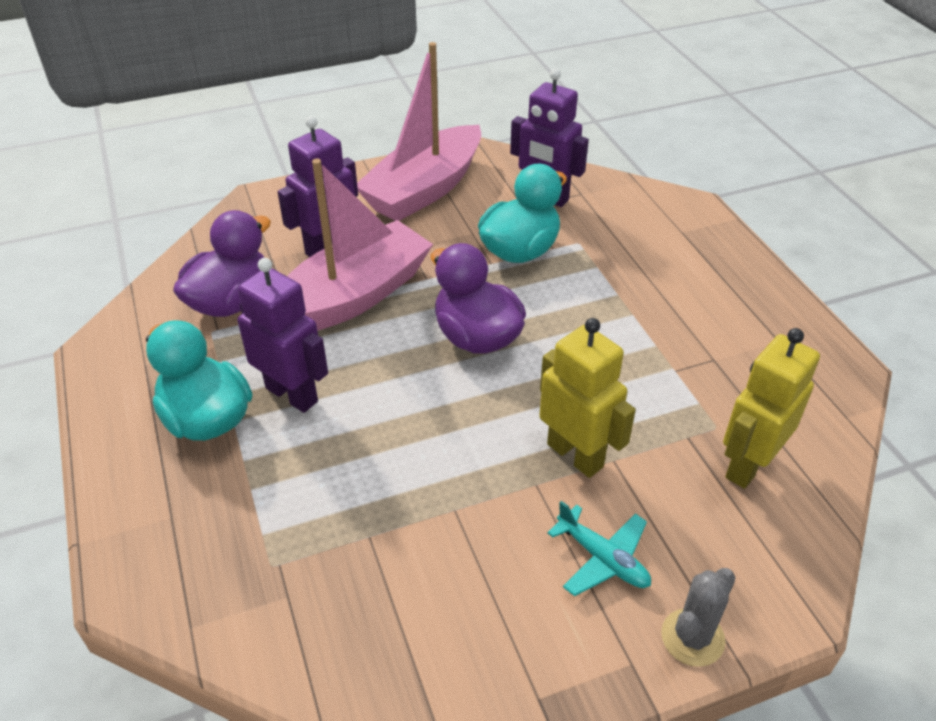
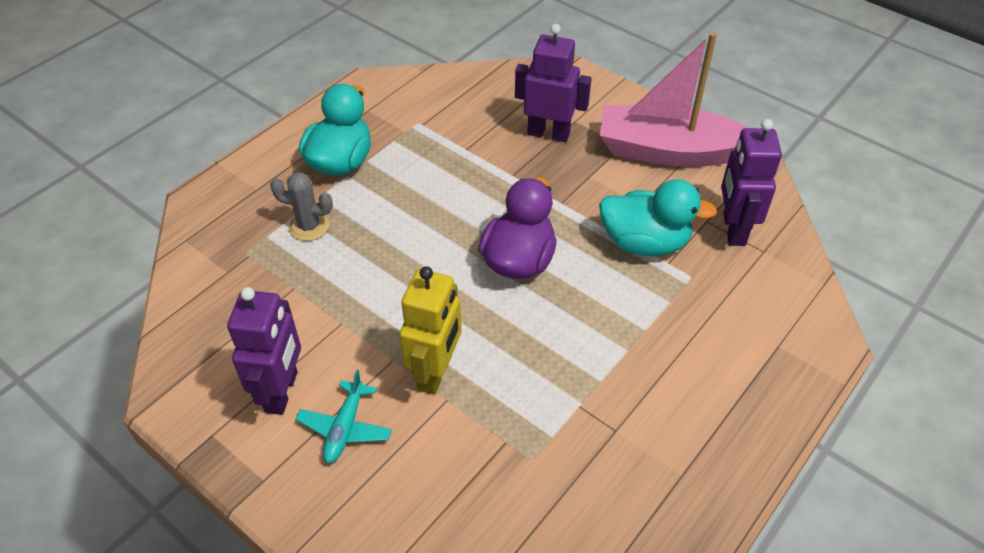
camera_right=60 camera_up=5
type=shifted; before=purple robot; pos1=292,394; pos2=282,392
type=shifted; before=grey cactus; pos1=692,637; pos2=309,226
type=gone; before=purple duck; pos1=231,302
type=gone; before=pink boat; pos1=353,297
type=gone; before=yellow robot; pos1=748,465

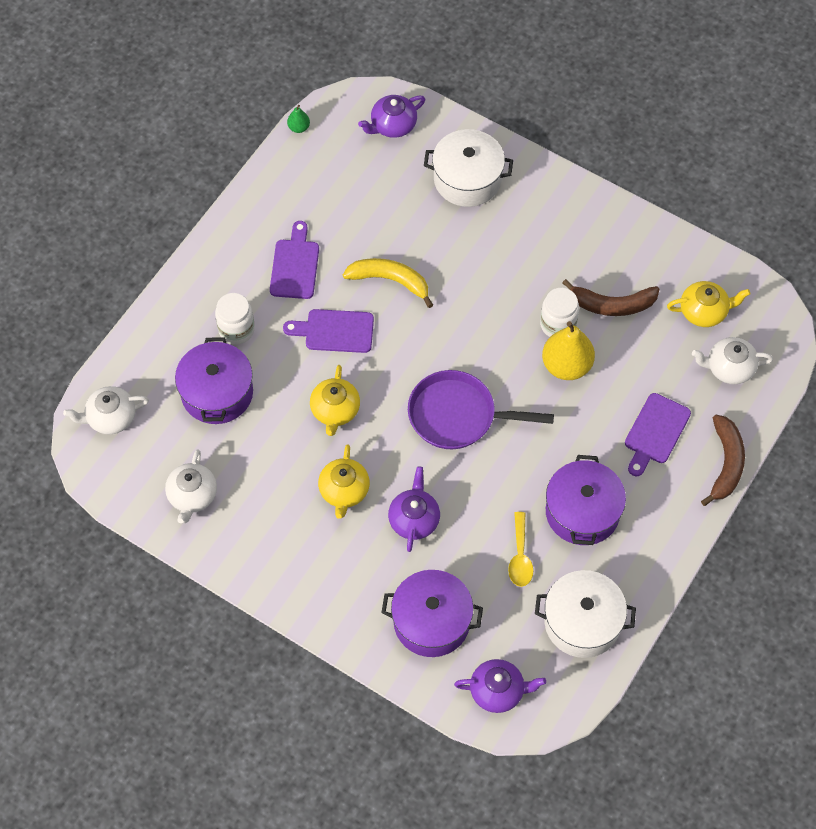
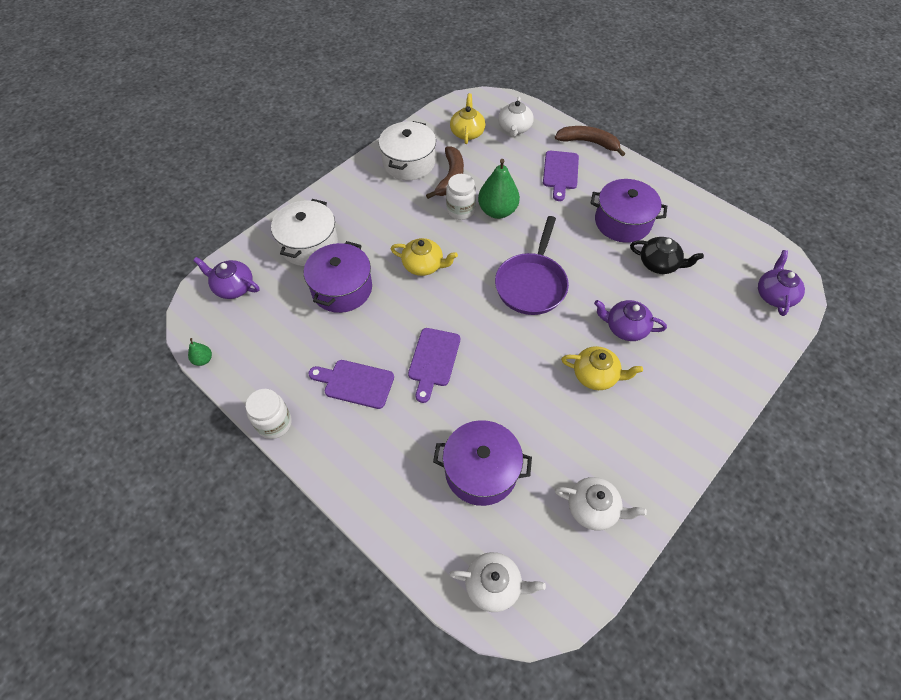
camera_right=-80 camera_up=-5
type=rotated; before=purple teapot; pos1=392,125; pos2=233,287; turn=135
type=shifted; before=white jar; pos1=236,330; pos2=274,423
type=shifted; before=purple pot; pos1=431,621; pos2=342,288
type=shifted; before=white pot; pos1=582,622; pos2=409,162
type=shifted; before=yellow teapot; pos1=335,410; pos2=423,265
type=rotated; before=white teapot; pos1=110,417; pos2=494,585; turn=-75
type=repainted; before=yellow pear; after=green pear; pos1=566,365; pos2=497,211
type=rotated; before=purple cutting board; pos1=655,432; pos2=560,173; turn=60
type=swapped; before=yellow spoon; after=black teapot; pos1=520,556; pos2=659,264
type=gone; before=yellow banana; pos1=390,281

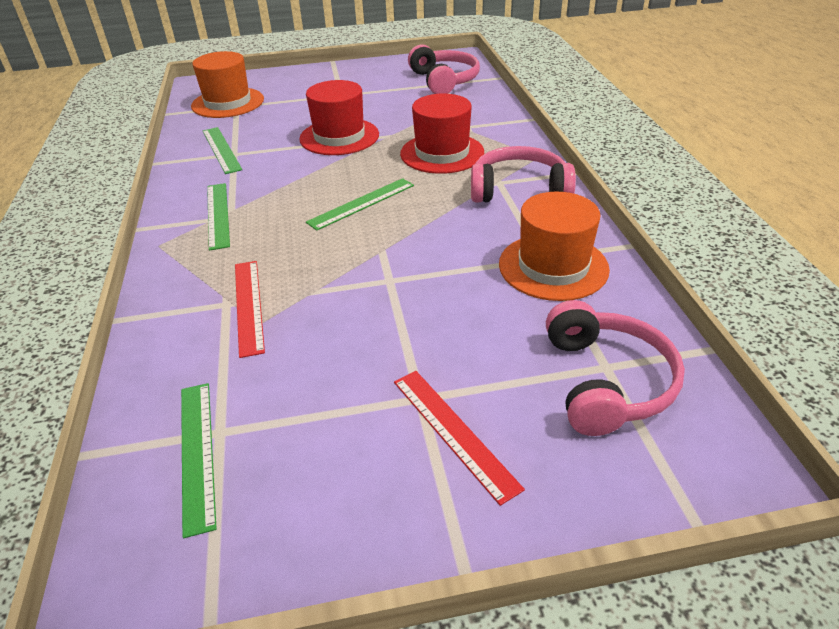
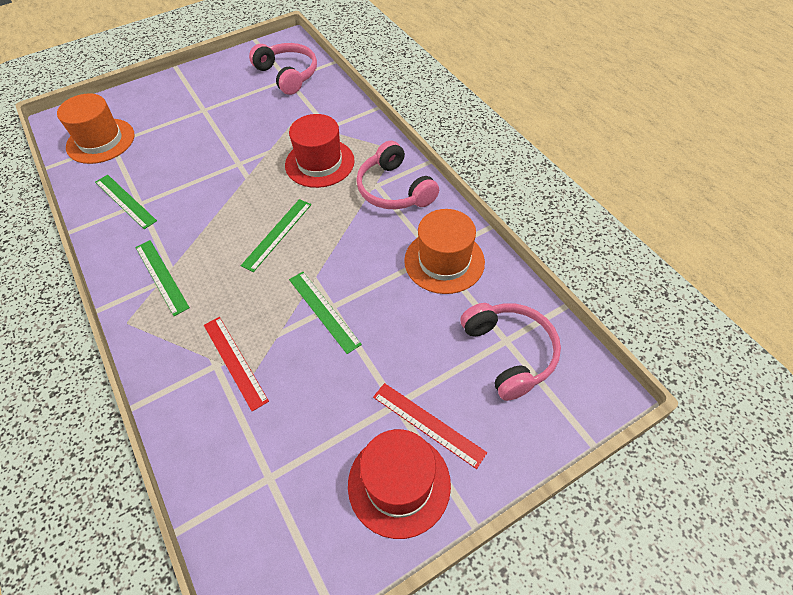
camera_right=-20 camera_up=15
type=shifted; before=green ruler; pos1=197,453; pos2=323,311
type=shifted; before=red hat; pos1=339,137; pos2=399,484
type=rotated; before=pink headphones; pos1=519,189; pos2=394,189; turn=-105

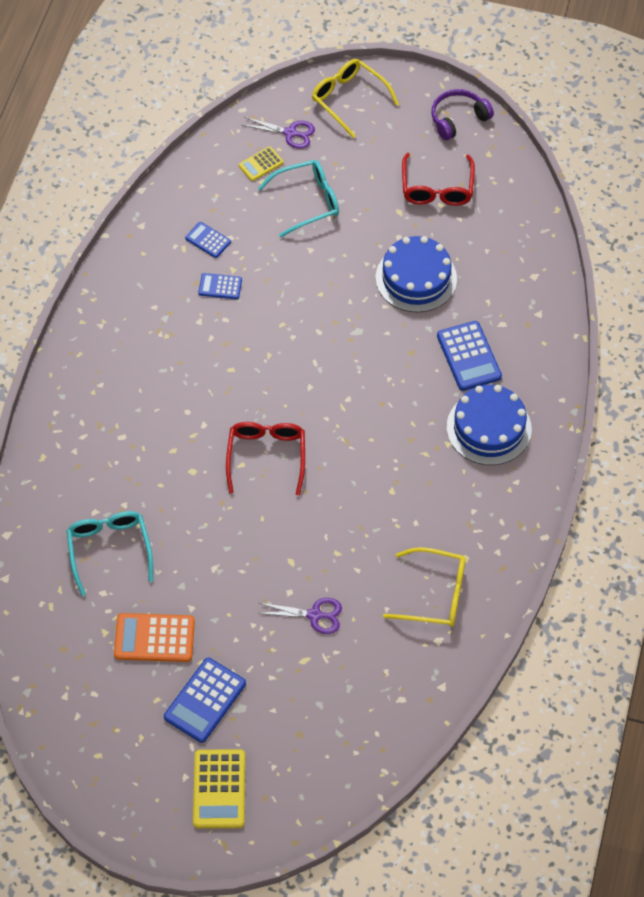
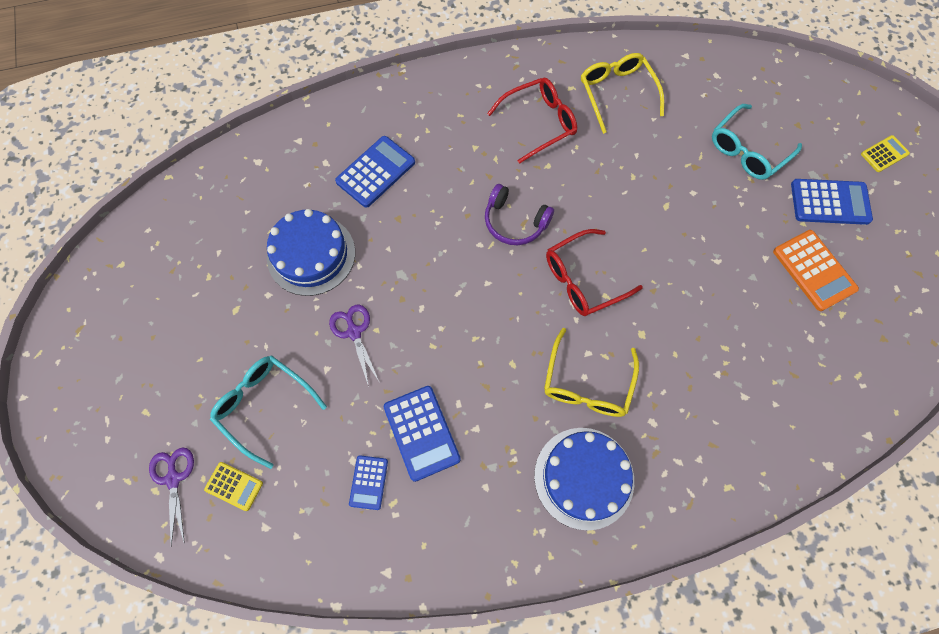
camera_right=-120 camera_up=10
type=shifted; before=purple scissors; pos1=315,615; pos2=354,332
type=scaled; before=blue calculator; pos1=220,286; pos2=421,433; scale=1.71
type=shifted; before=purple headphones; pos1=458,119; pos2=514,222
type=shifted; before=red glasses; pos1=437,188; pos2=538,123
type=shifted; before=blue cake; pos1=489,428; pos2=584,477
type=shifted; before=yellow glasses; pos1=349,100; pos2=587,383
type=shifted; before=turquoise glasses; pos1=109,550; pos2=748,150
type=scaled; before=yellow calculator; pos1=219,789; pos2=884,154; scale=0.58

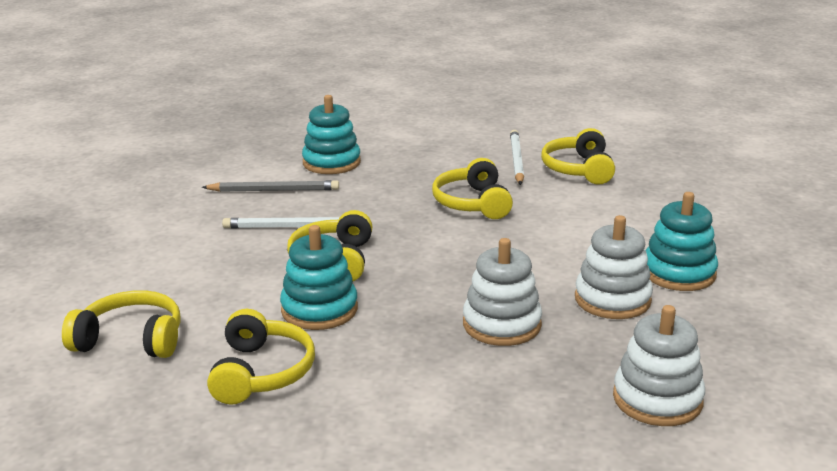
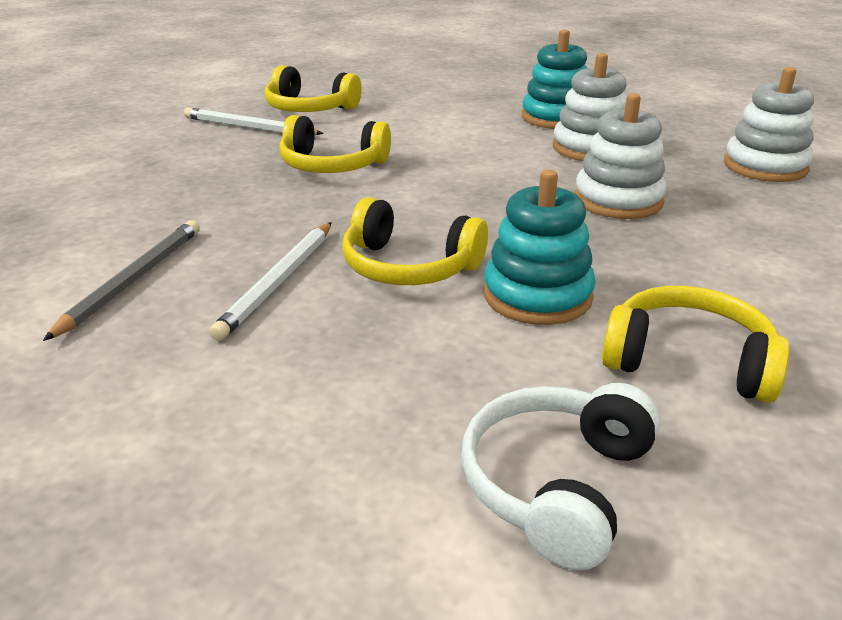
camera_right=-70 camera_up=5
type=repainted; before=yellow headphones; after=white headphones; pos1=131,340; pos2=557,485
type=gone; before=turquoise stacking toy; pos1=331,163

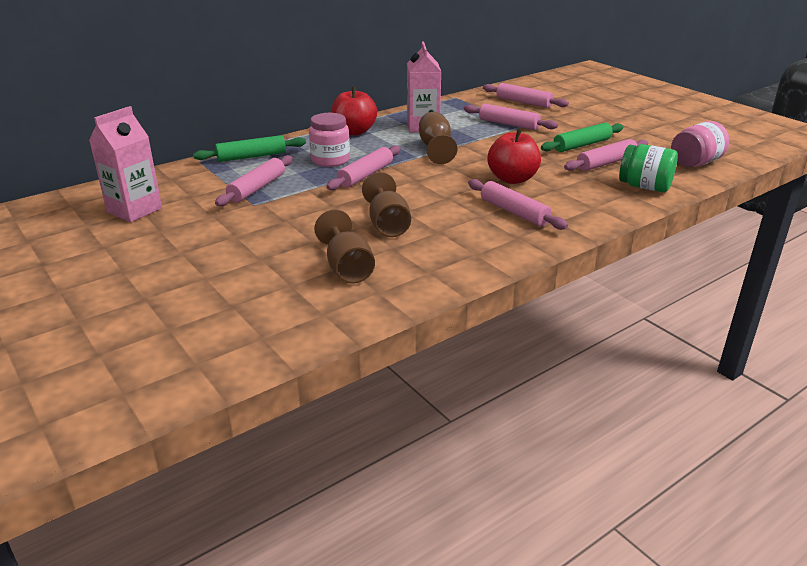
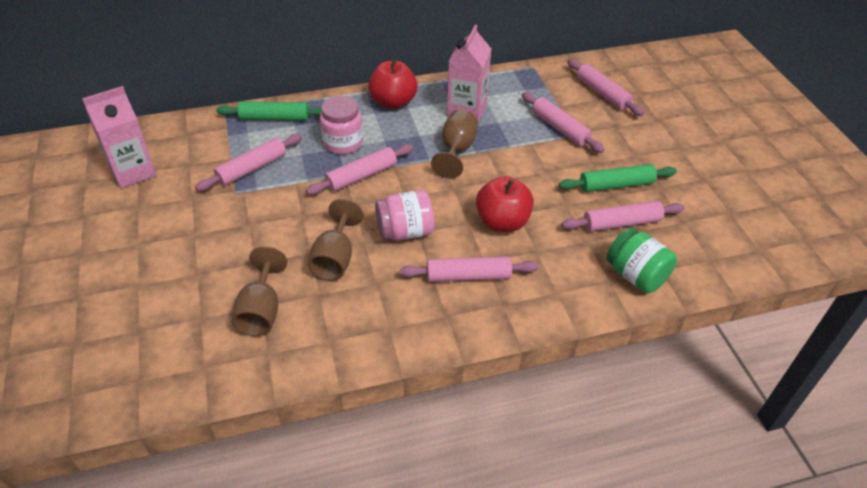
camera_right=20 camera_up=15
type=shifted; before=pink jar; pos1=695,163; pos2=405,232
type=rotated; before=pink rolling pin; pos1=514,212; pos2=468,276; turn=-75

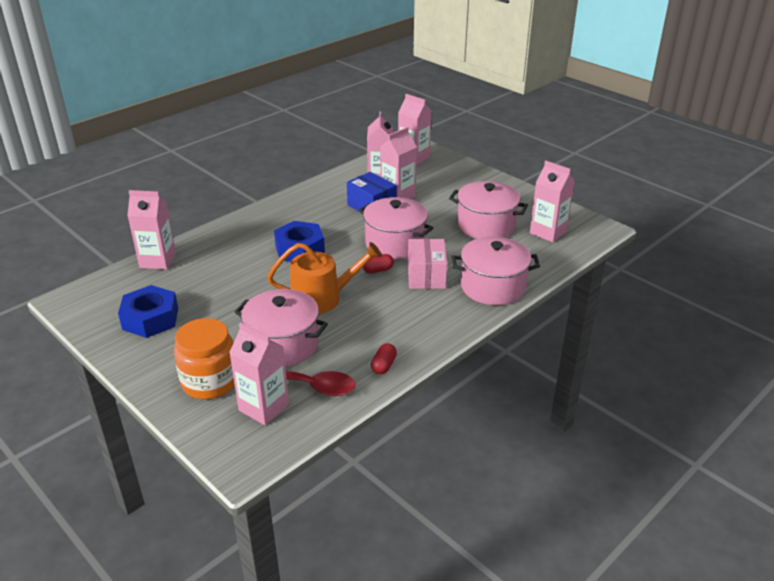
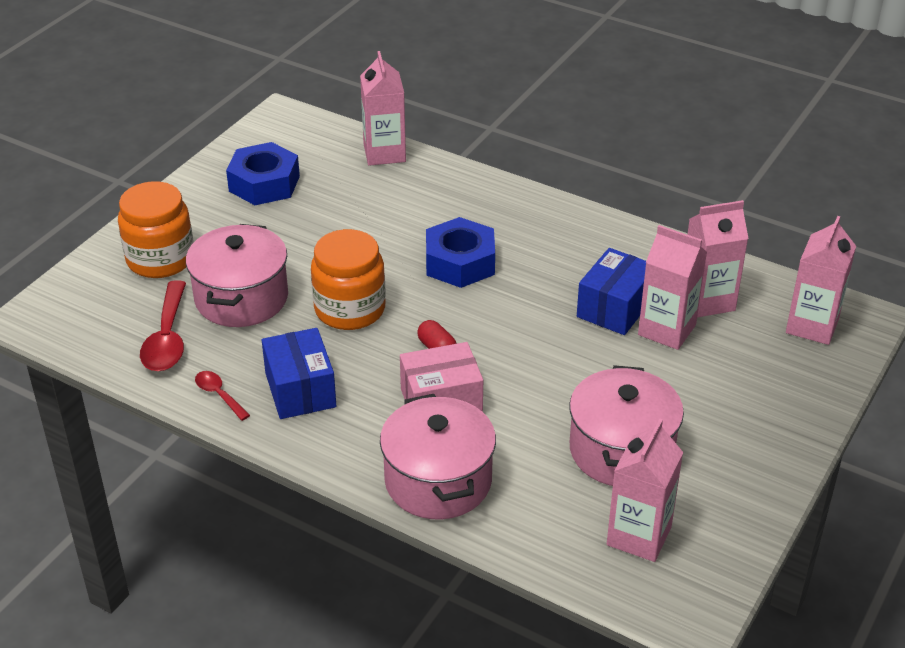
camera_right=75 camera_up=5
type=swapped; before=red capsule; after=red spoon; pos1=384,365; pos2=219,395
type=new; after=blue box; pos2=300,390
type=swapped; before=orange watering can; after=orange jar; pos1=322,298; pos2=350,309
type=gone; before=pink carton; pos1=264,407
type=gone; before=pink pot; pos1=395,243

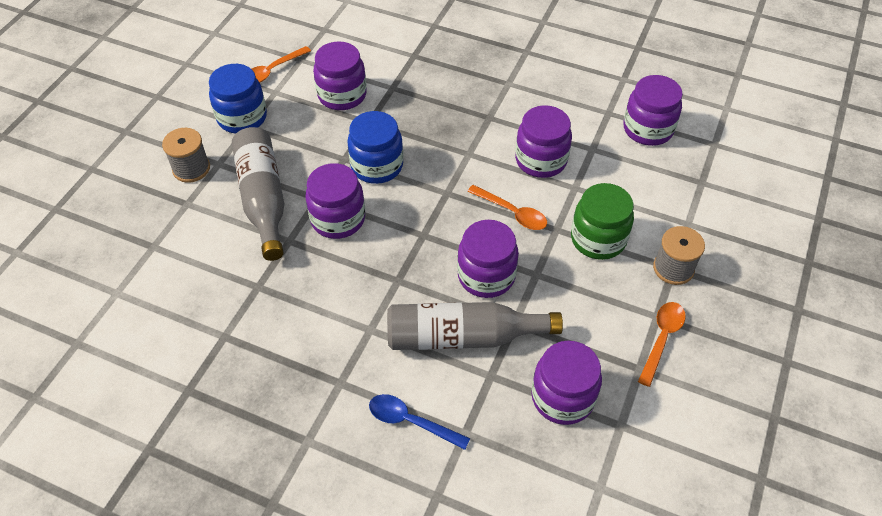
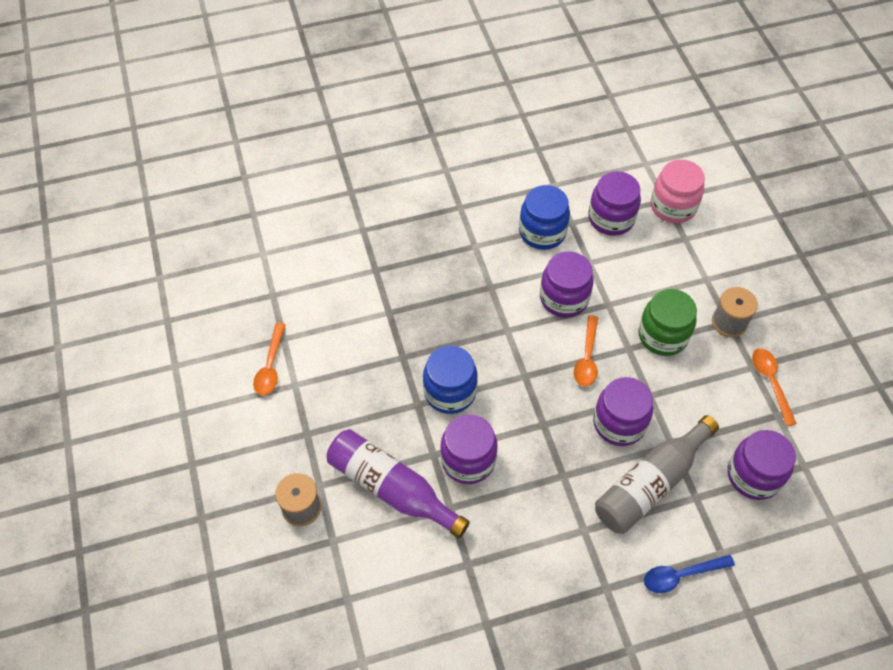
camera_right=-40 camera_up=5
type=repainted; before=grey bottle; after=purple bottle; pos1=263,199; pos2=391,488
type=shifted; before=blue jar; pos1=242,118; pos2=542,232
type=rotated; before=orange spoon; pos1=512,213; pos2=587,358; turn=105
type=new; after=pink jar; pos2=673,206
type=gone; before=purple jar; pos1=342,95

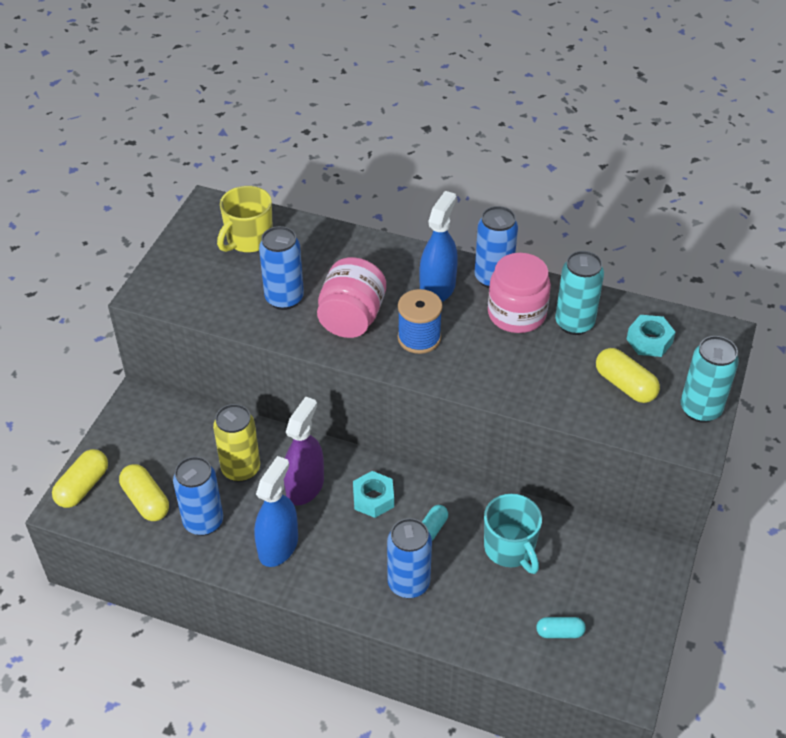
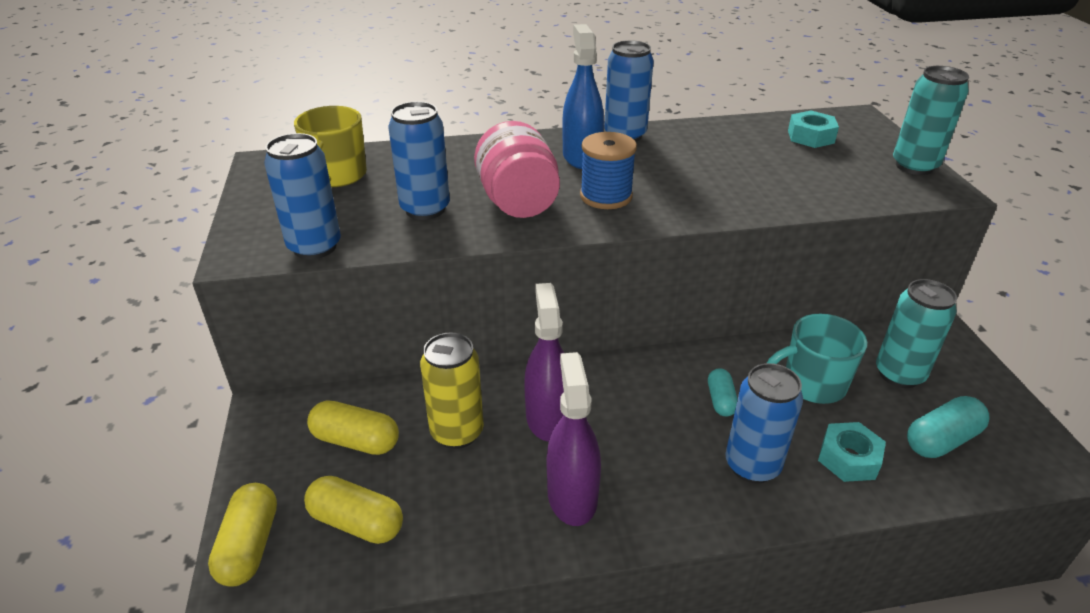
camera_right=-30 camera_up=-10
type=shifted; before=blue can; pos1=203,522; pos2=315,247
type=shifted; before=yellow capsule; pos1=625,385; pos2=356,441
type=repainted; before=blue spray bottle; after=purple spray bottle; pos1=278,546; pos2=572,496
type=rotated; before=turquoise mug; pos1=510,549; pos2=812,384; turn=135
type=shifted; before=turquoise nut; pos1=373,498; pos2=848,458
type=shifted; before=turquoise can; pos1=574,323; pos2=899,374
type=scaled; before=turquoise capsule; pos1=559,632; pos2=941,440; scale=1.57
type=gone; before=pink jar; pos1=516,314

